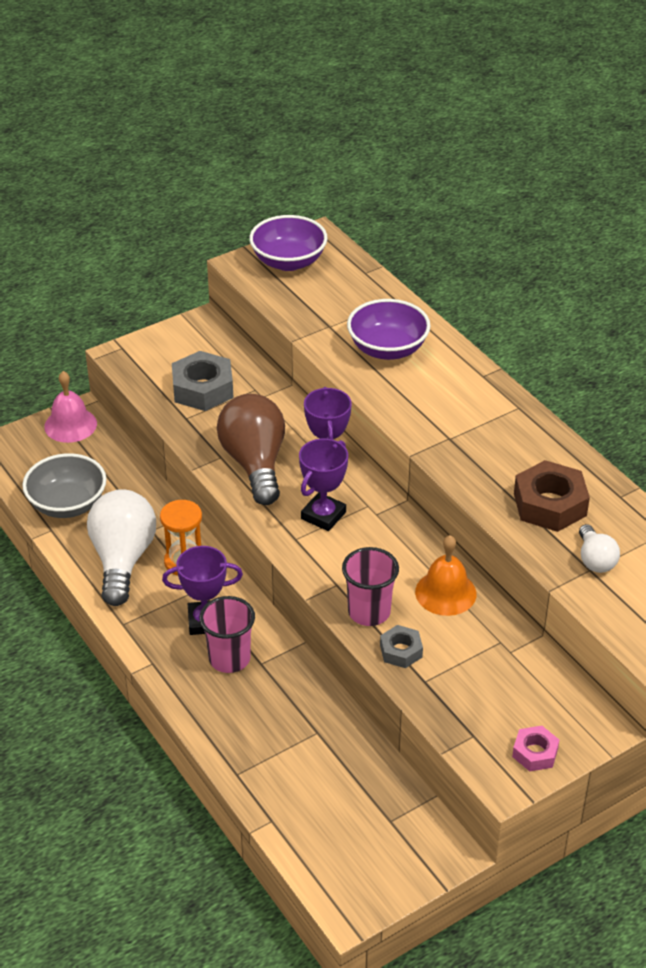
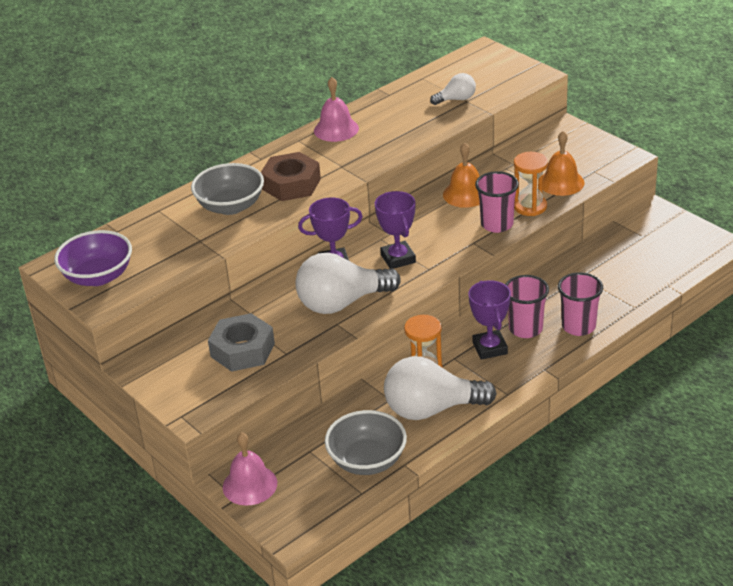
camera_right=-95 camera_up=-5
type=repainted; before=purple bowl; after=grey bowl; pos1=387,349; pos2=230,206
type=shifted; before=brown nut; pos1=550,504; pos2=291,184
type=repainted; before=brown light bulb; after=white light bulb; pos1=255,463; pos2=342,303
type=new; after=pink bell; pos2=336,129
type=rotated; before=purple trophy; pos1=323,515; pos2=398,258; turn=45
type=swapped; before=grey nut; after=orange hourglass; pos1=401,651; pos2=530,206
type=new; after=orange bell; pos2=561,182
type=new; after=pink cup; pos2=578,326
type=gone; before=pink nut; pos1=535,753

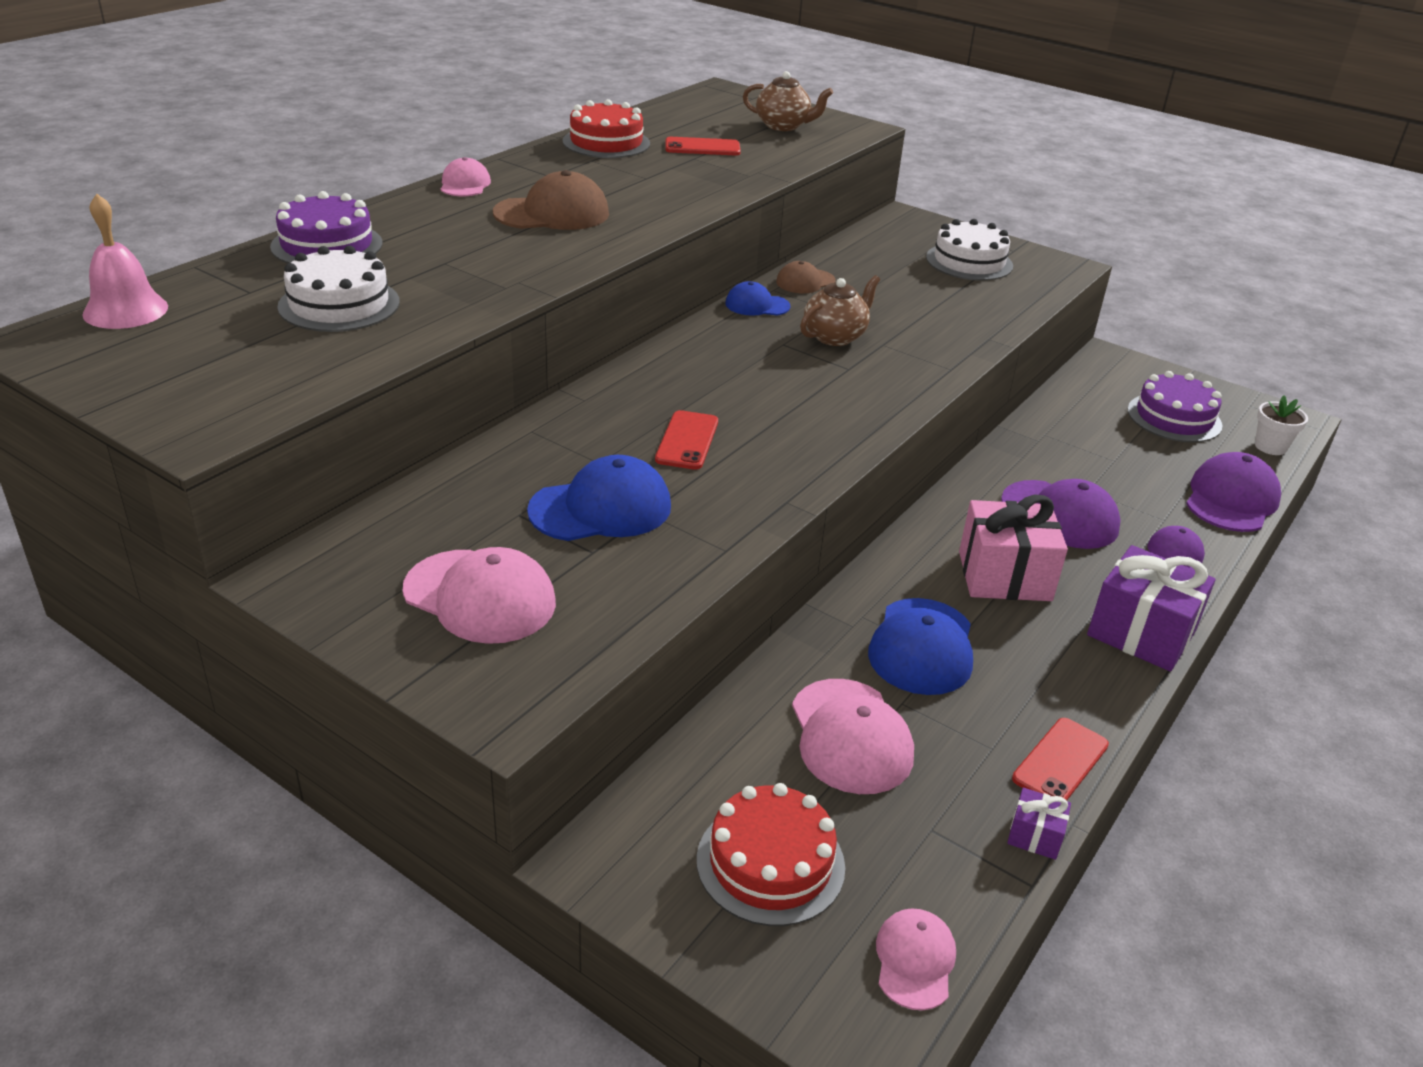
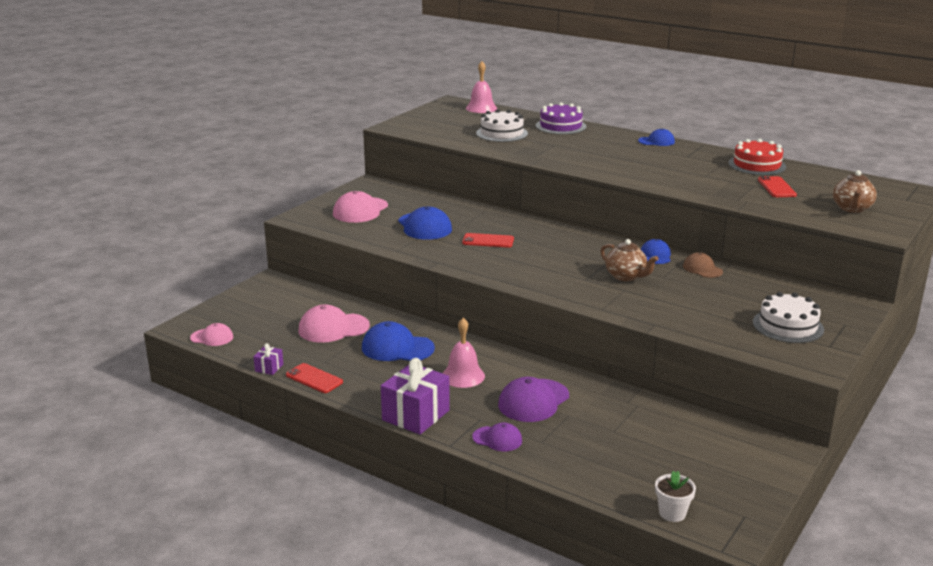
camera_right=90 camera_up=-10
type=swapped; before=pink gift; after=pink bell; pos1=1004,576; pos2=463,376
type=repainted; before=pink cap; after=blue cap; pos1=465,184; pos2=656,141
type=gone; before=brown cap; pos1=552,213
type=gone; before=red cake; pos1=770,863
type=gone; before=purple cake; pos1=1174,417
type=gone; before=purple cap; pos1=1231,499

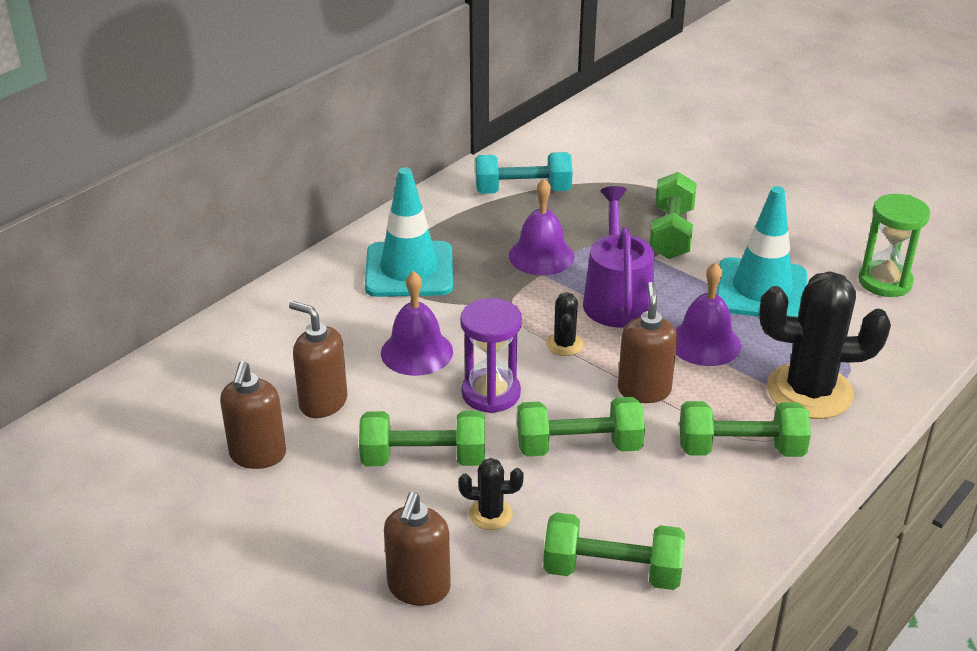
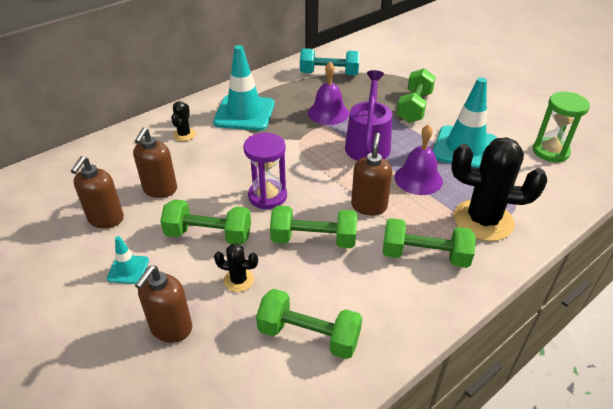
camera_right=10 camera_up=5
type=new; after=turquoise traffic cone; pos2=128,269
type=rotated; before=brown soap dispenser; pos1=323,402; pos2=160,189; turn=-120
type=shifted; before=black cactus; pos1=564,344; pos2=184,134
type=gone; before=purple bell; pos1=416,352

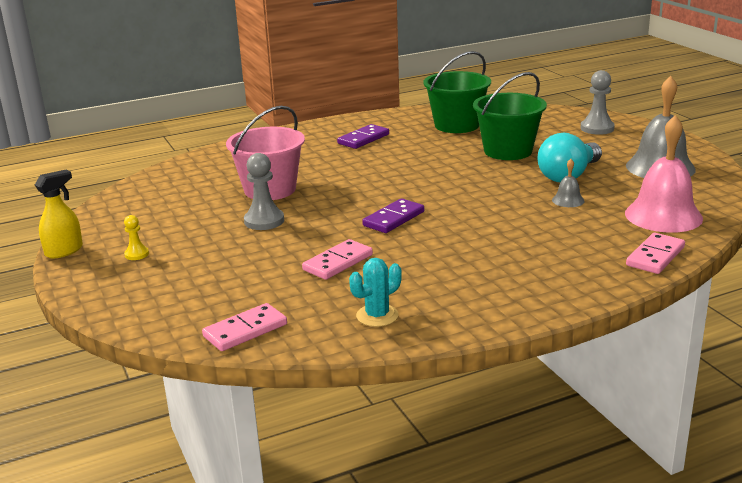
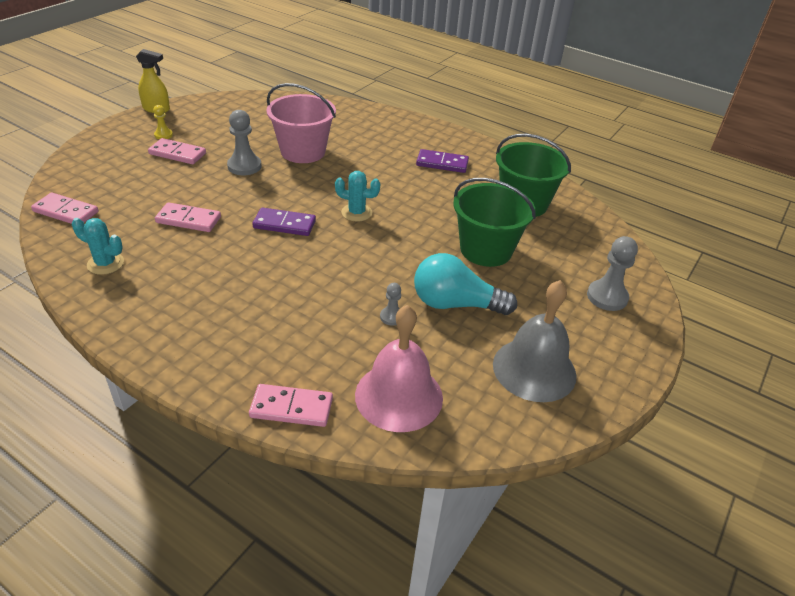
camera_right=55 camera_up=15
type=new; after=pink domino; pos2=177,154
type=new; after=turquoise cactus; pos2=356,212
type=swapped; before=grey bell; after=grey pawn; pos1=568,200; pos2=391,317

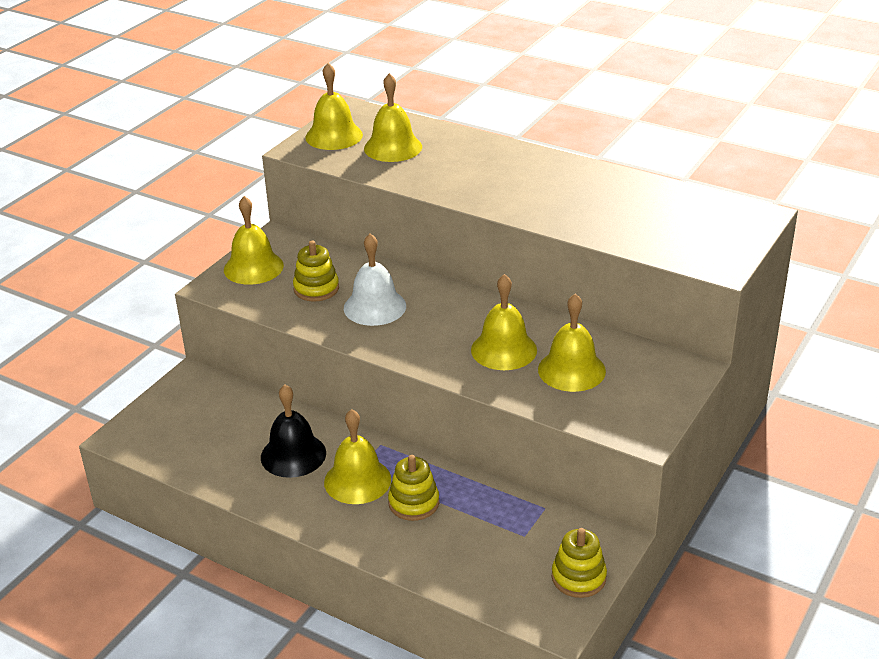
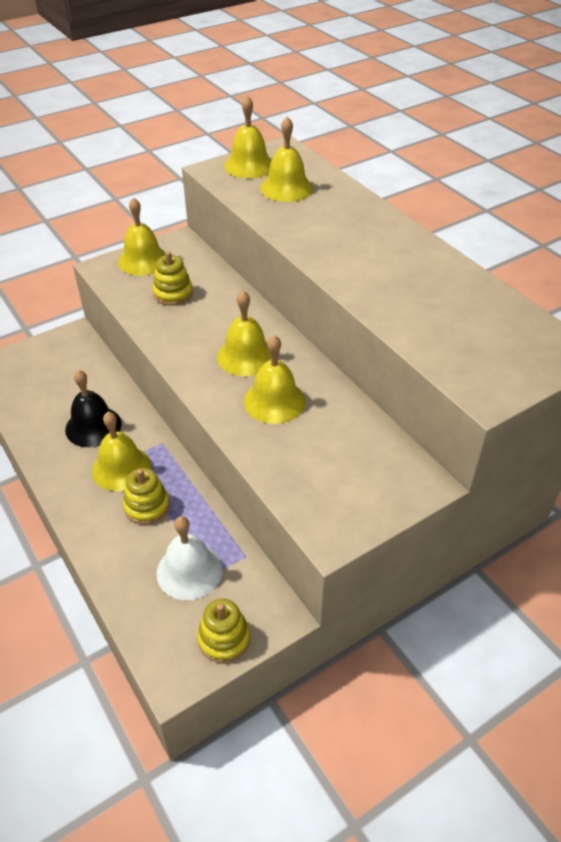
camera_right=25 camera_up=10
type=shifted; before=white bell; pos1=375,307; pos2=189,571
type=shifted; before=yellow bell; pos1=571,370; pos2=246,356

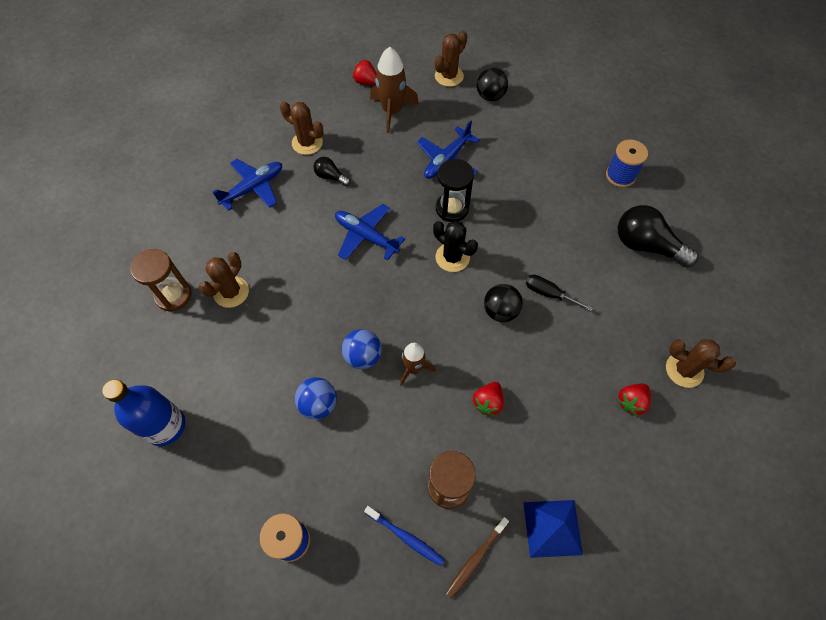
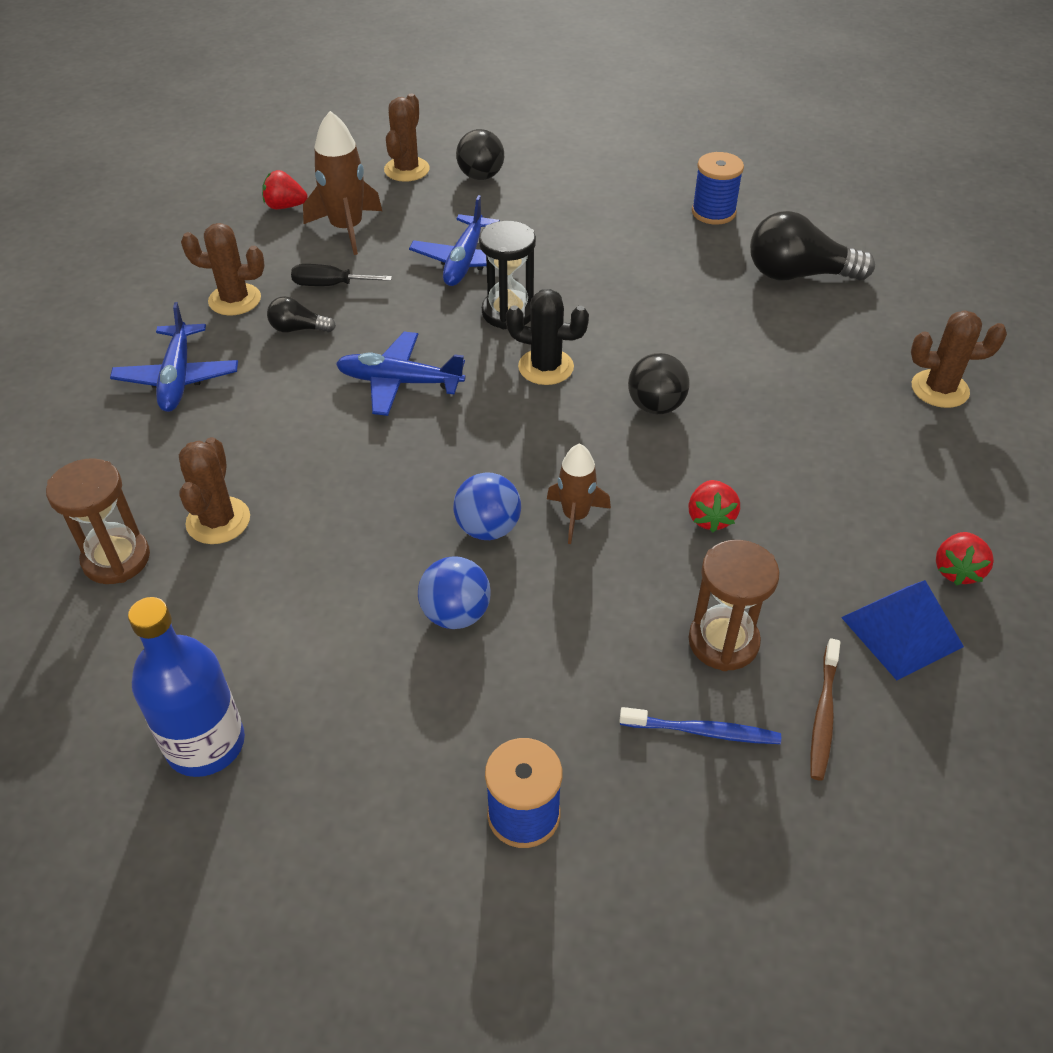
camera_right=-25 camera_up=-15
type=rotated; before=blue plane; pos1=253,188; pos2=178,378; turn=150
type=shifted; before=black screwdriver; pos1=549,294; pos2=330,285
type=shifted; before=red strawberry; pos1=631,402; pos2=957,570

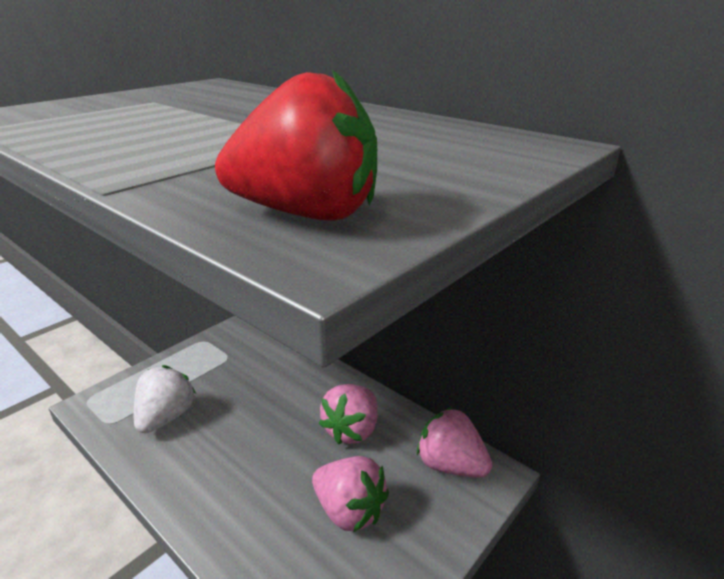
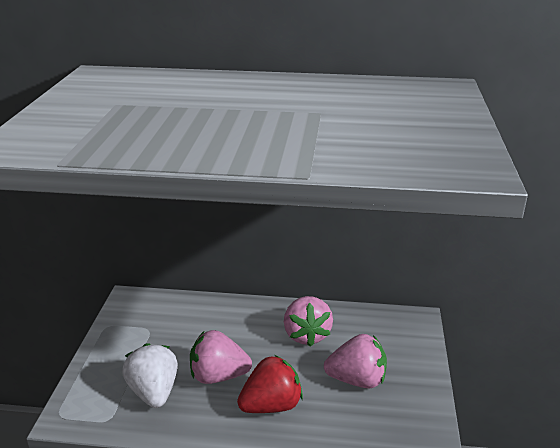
camera_right=-35 camera_up=0
type=shifted; before=pink strawberry; pos1=450,465; pos2=218,376
type=shifted; before=red strawberry; pos1=307,214; pos2=271,406

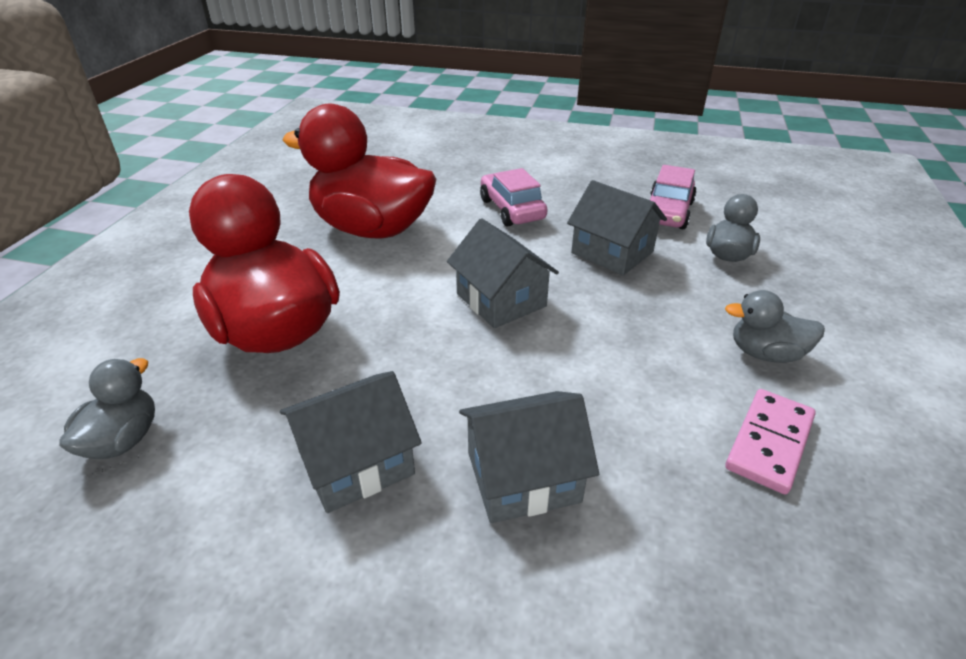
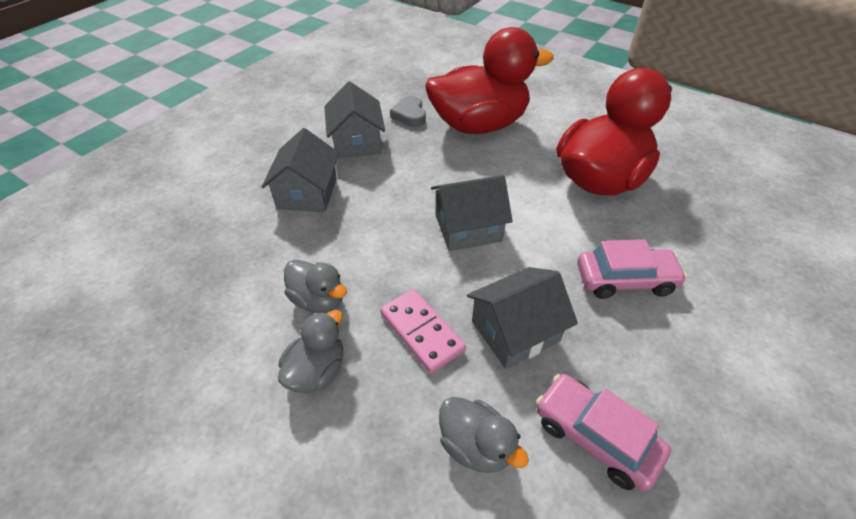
camera_right=110 camera_up=10
type=shifted; before=grey duck; pos1=123,440; pos2=319,299
type=shifted; before=pink domino; pos1=769,443; pos2=421,332
type=new; after=grey heart; pos2=410,115

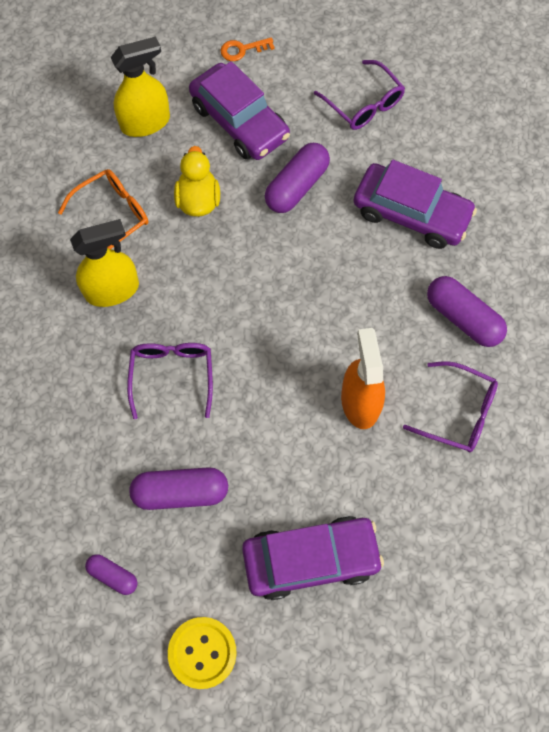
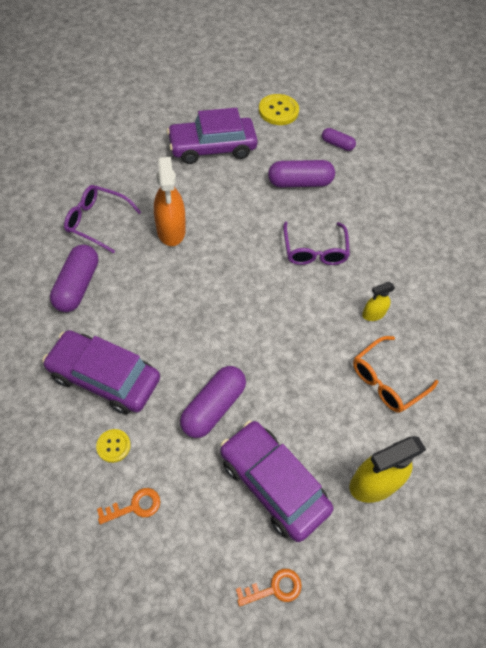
camera_right=175 camera_up=-10
type=rotated; before=purple capsule; pos1=463,318; pos2=77,286; turn=60
type=new; after=yellow button; pos2=113,446
type=swapped; before=purple glasses; after=orange key; pos1=364,104; pos2=135,506
type=scaled; before=yellow spray bottle; pos1=112,290; pos2=373,314; scale=0.53
type=gone; before=yellow duck; pos1=198,200

